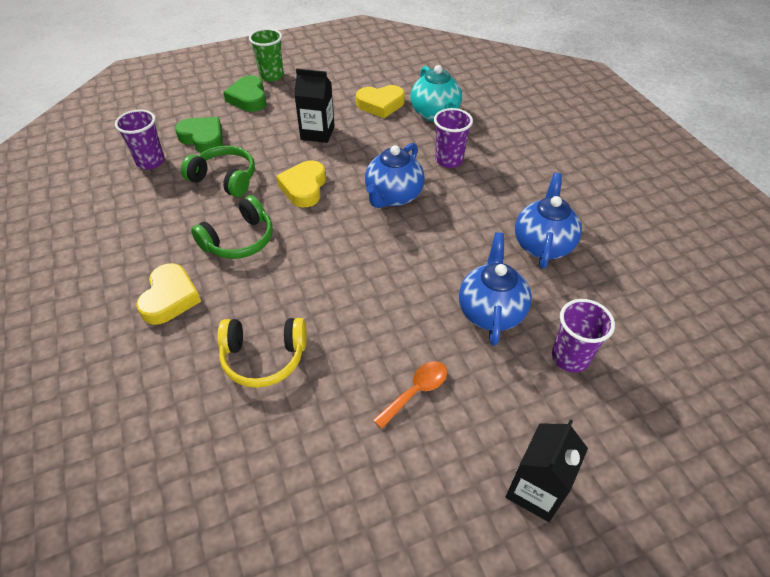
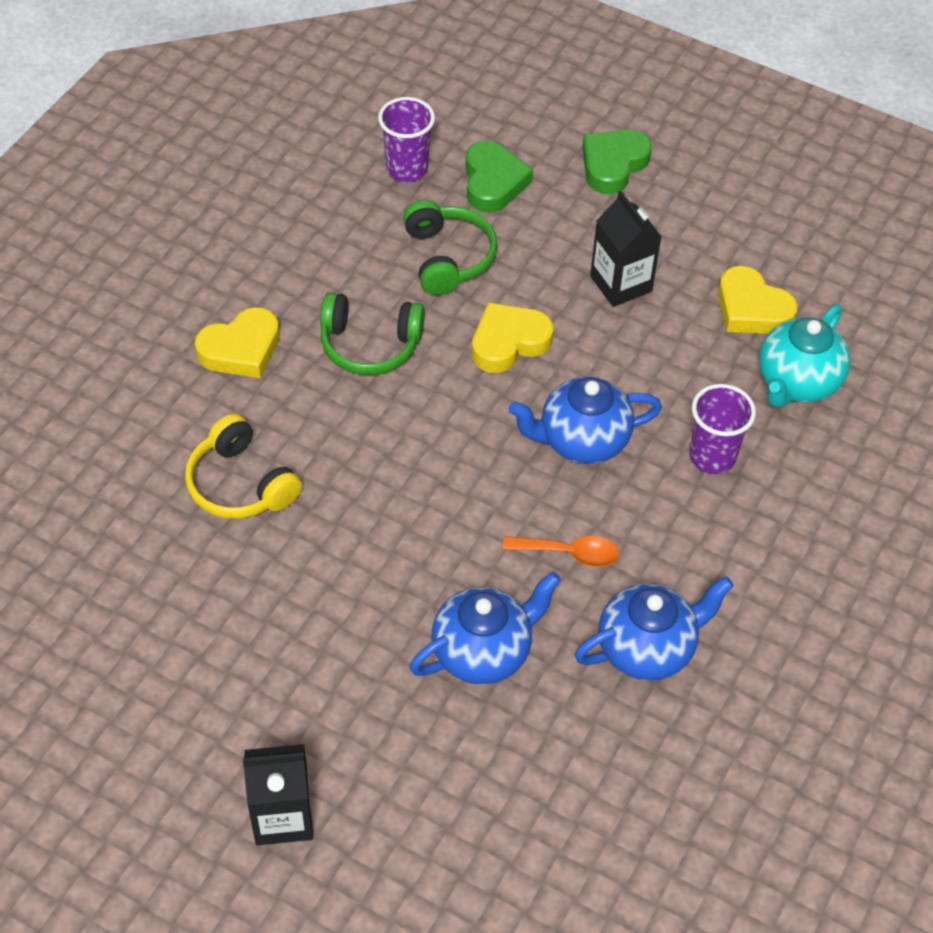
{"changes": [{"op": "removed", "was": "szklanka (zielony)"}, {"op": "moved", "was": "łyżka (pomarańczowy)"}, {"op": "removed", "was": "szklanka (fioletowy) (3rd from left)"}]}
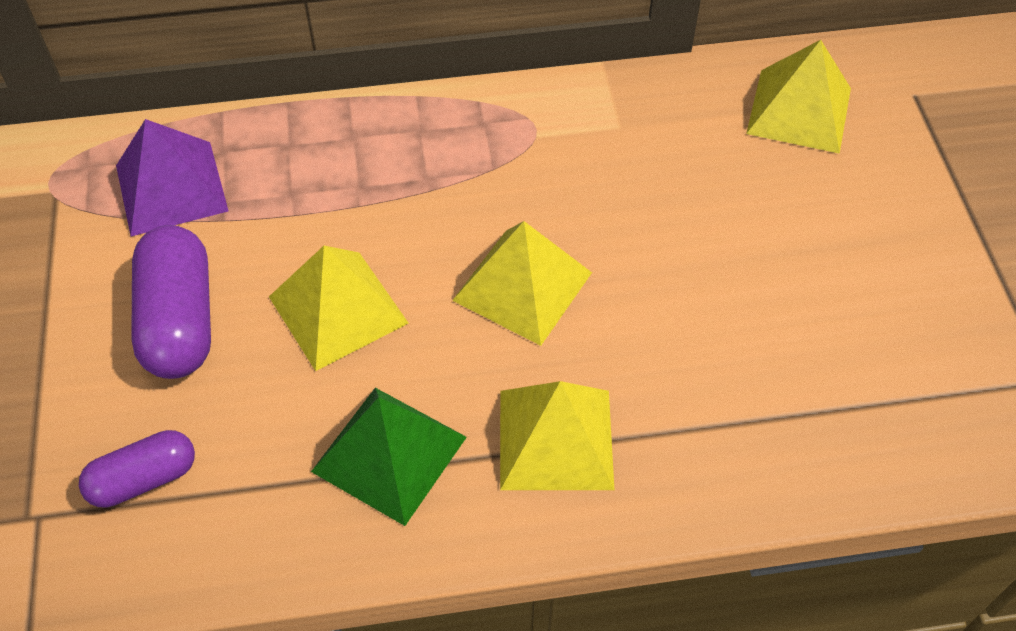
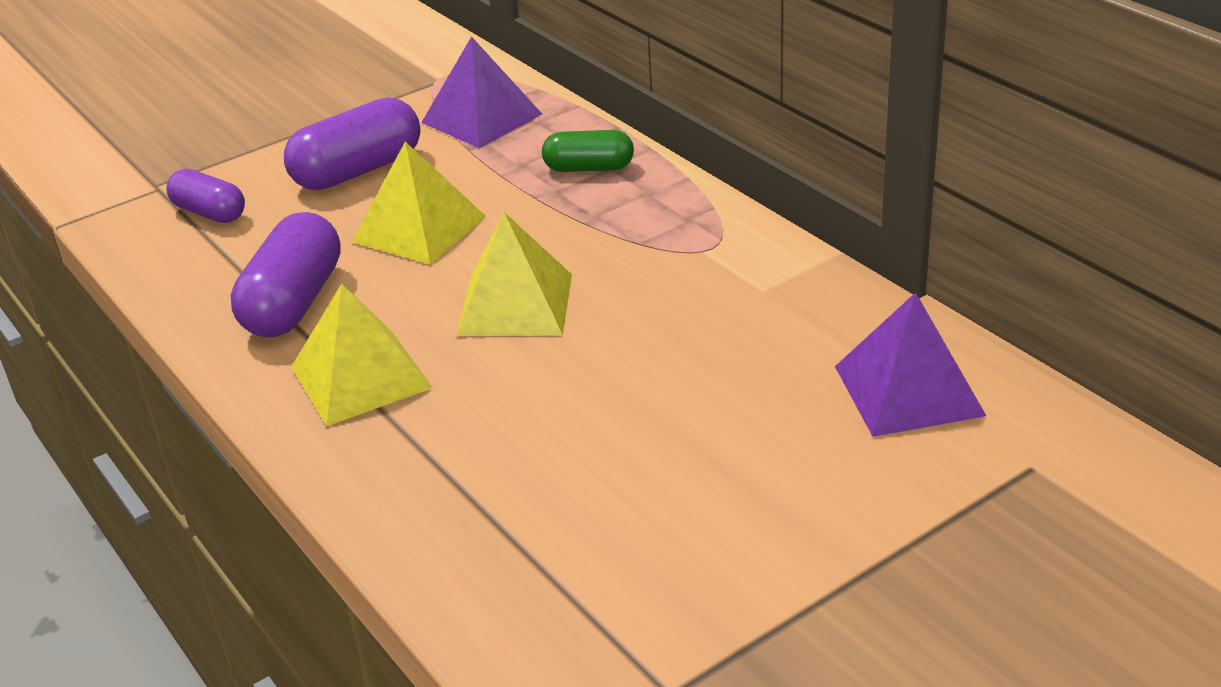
{"changes": [{"op": "replaced", "was": "piramida (zielony)", "now": "kapsułka (fioletowy) (2nd from left)"}, {"op": "recoloured", "was": "piramida (żółty) (4th from left)", "now": "piramida (fioletowy) (2nd from left)"}, {"op": "added", "now": "kapsułka (zielony)"}]}
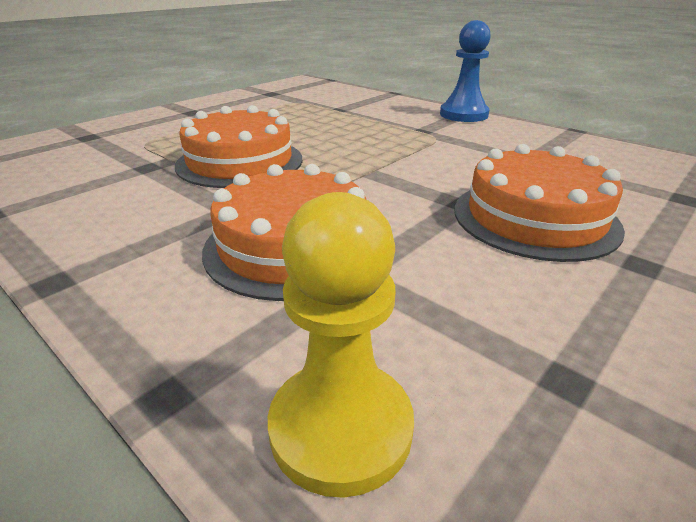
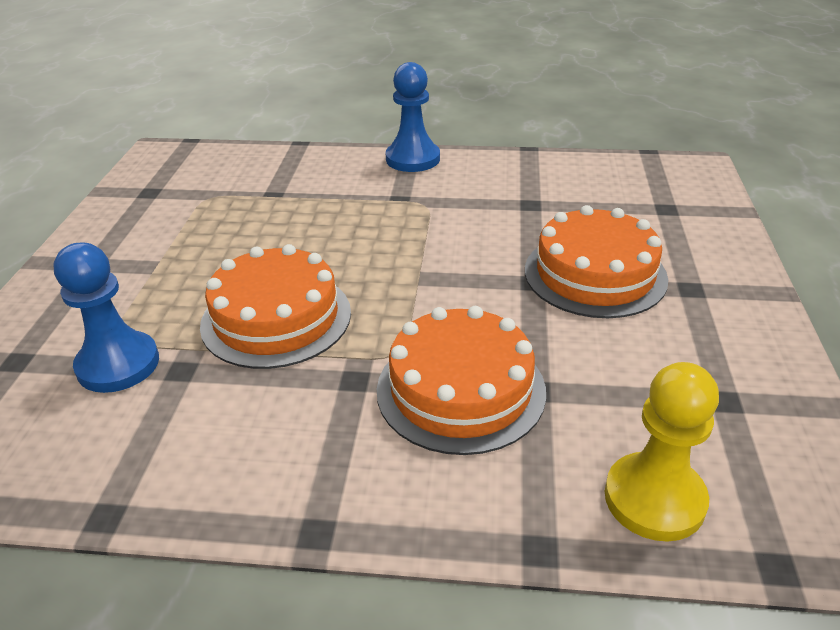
{"changes": [{"op": "added", "now": "pionek (niebieski) (1st from left)"}]}
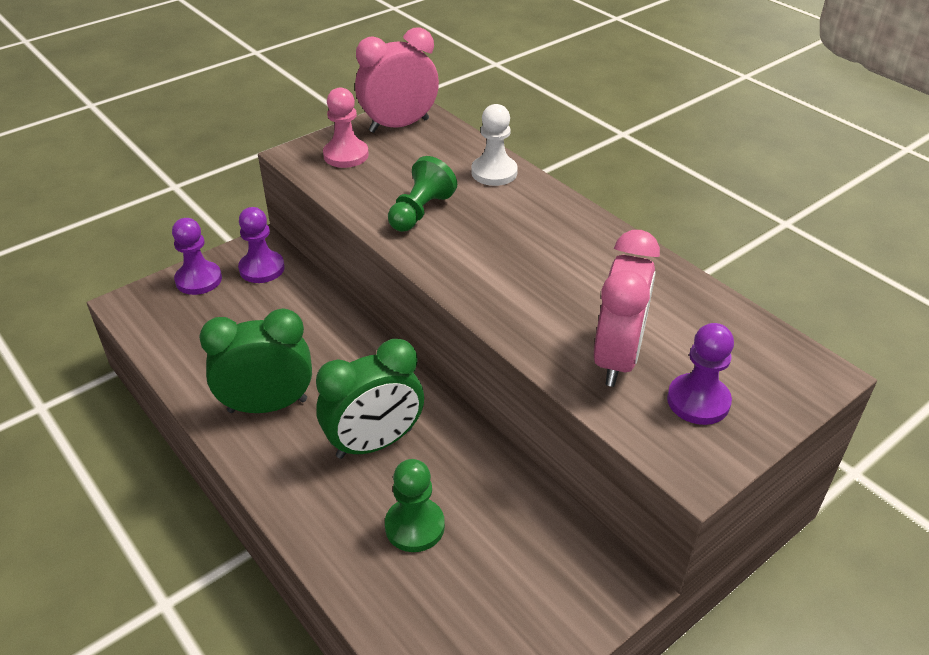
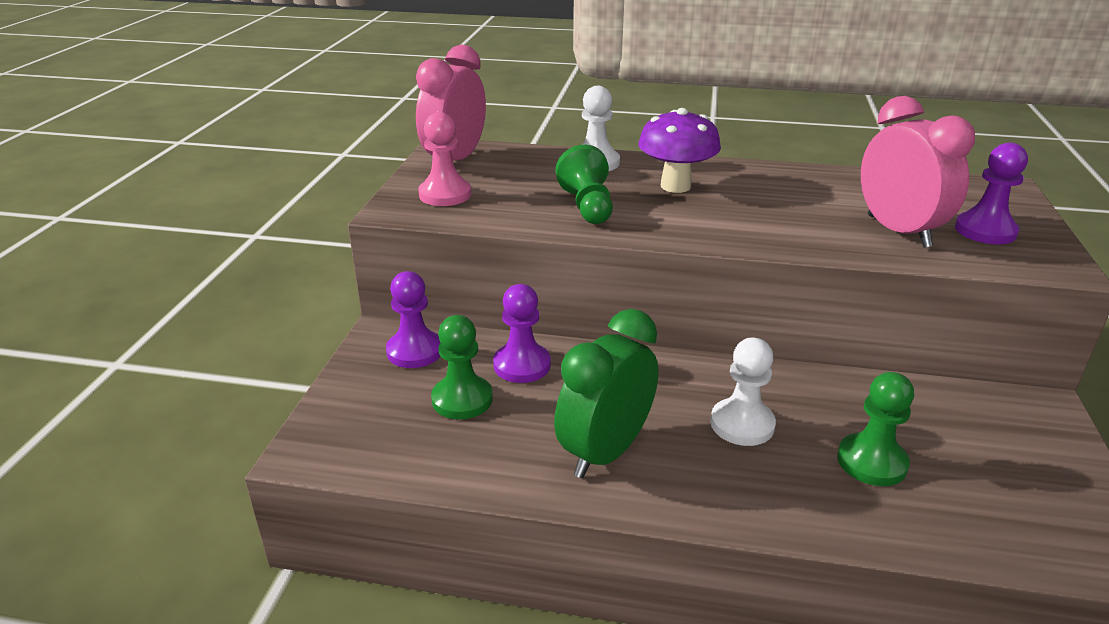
{"changes": [{"op": "moved", "was": "pionek (fioletowy) (1st from left in the first image)", "now": "pionek (fioletowy) (2nd from left)"}, {"op": "replaced", "was": "budzik (zielony) (2nd from left)", "now": "pionek (biały) (2nd from left)"}, {"op": "added", "now": "pionek (zielony) (1st from left)"}, {"op": "added", "now": "grzyb (fioletowy)"}]}
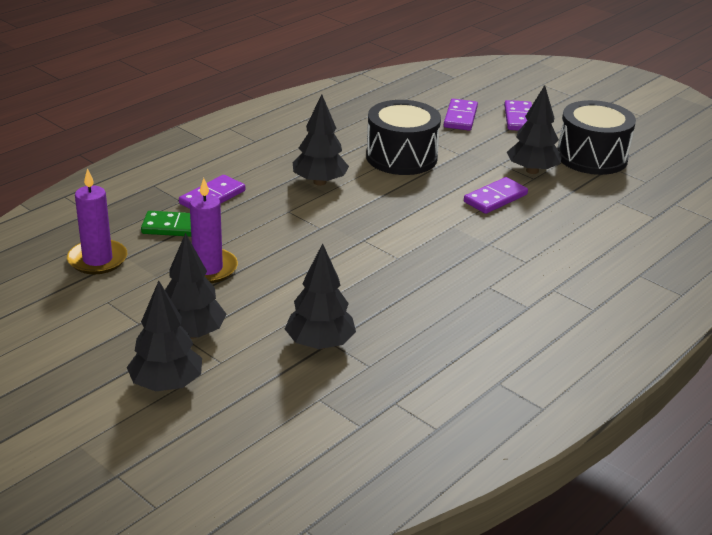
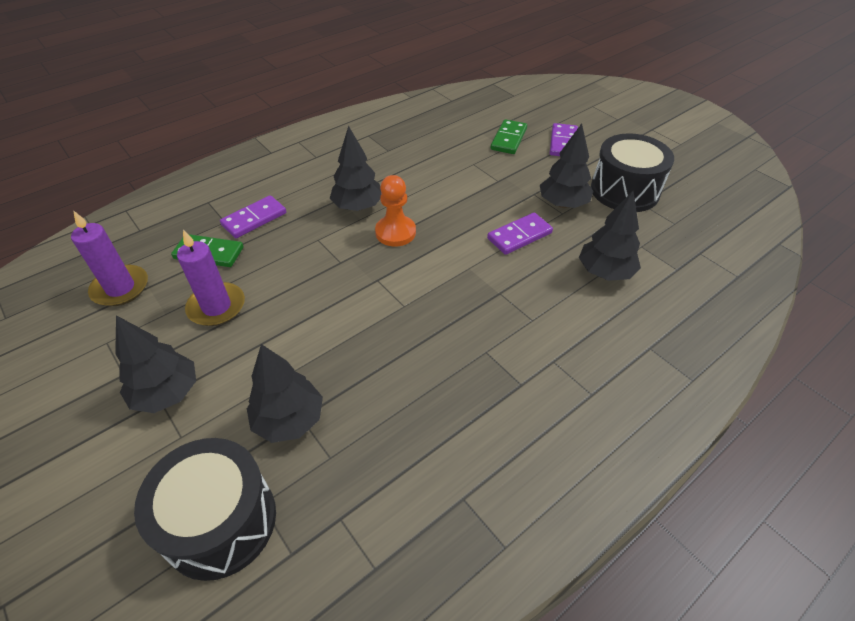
{"changes": [{"op": "moved", "was": "drzewko (czarny) (1st from left in the first image)", "now": "drzewko (czarny) (5th from left)"}, {"op": "moved", "was": "bęben (czarny) (1st from left)"}, {"op": "recoloured", "was": "kostka domina (fioletowy) (2nd from left)", "now": "kostka domina (zielony) (2nd from left)"}, {"op": "added", "now": "pionek (pomarańczowy)"}]}
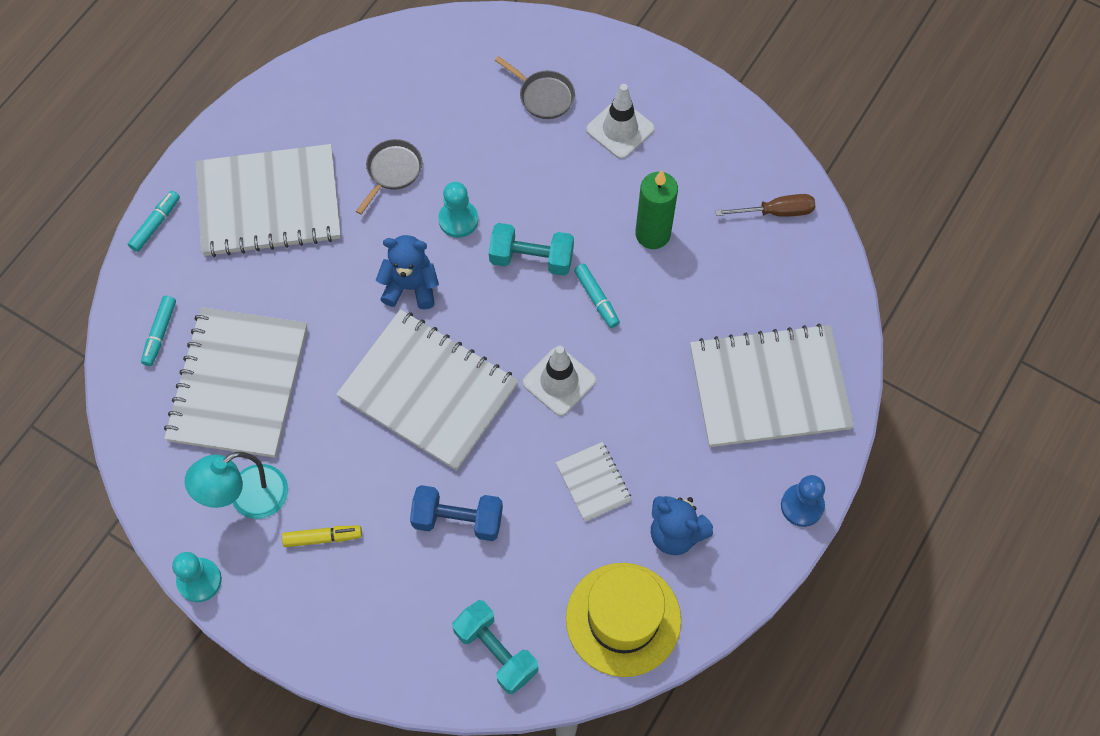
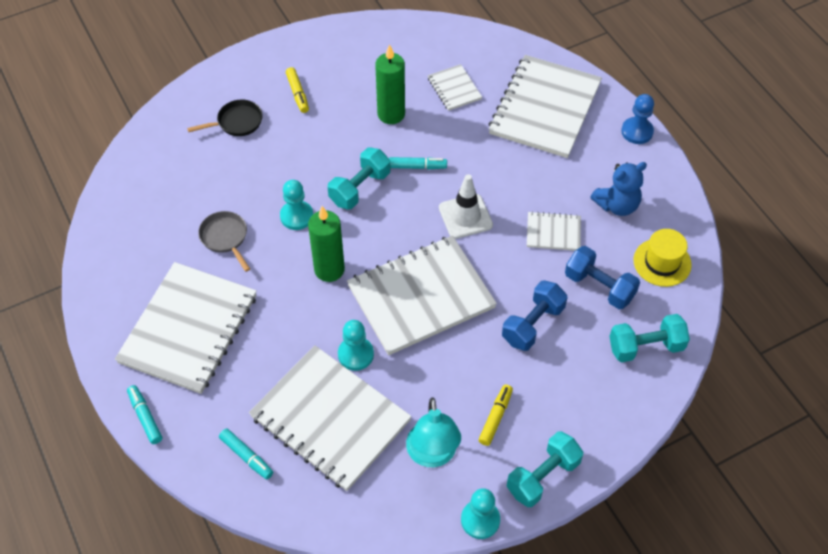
{"changes": [{"op": "replaced", "was": "miś (niebieski) (1st from left)", "now": "świeca (zielony) (1st from left)"}, {"op": "recoloured", "was": "patelnia (szary) (2nd from left)", "now": "patelnia (czarny)"}, {"op": "resized", "was": "kapelusz (żółty)", "ratio": 0.65}, {"op": "replaced", "was": "pachołek (biały) (2nd from left)", "now": "flamaster (żółty) (1st from left)"}, {"op": "removed", "was": "śrubokręt (brązowy)"}, {"op": "added", "now": "pionek (turkusowy) (2nd from left)"}, {"op": "added", "now": "zeszyt (biały) (4th from left)"}, {"op": "added", "now": "hantel (turkusowy) (2nd from left)"}, {"op": "added", "now": "hantel (niebieski) (2nd from left)"}]}
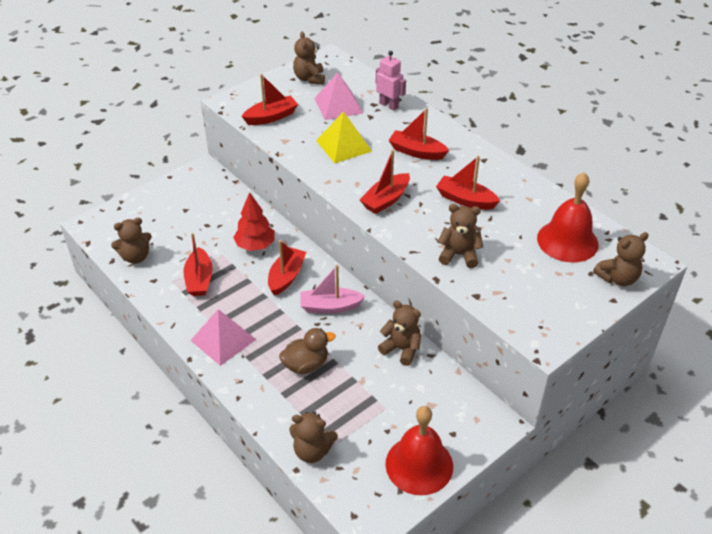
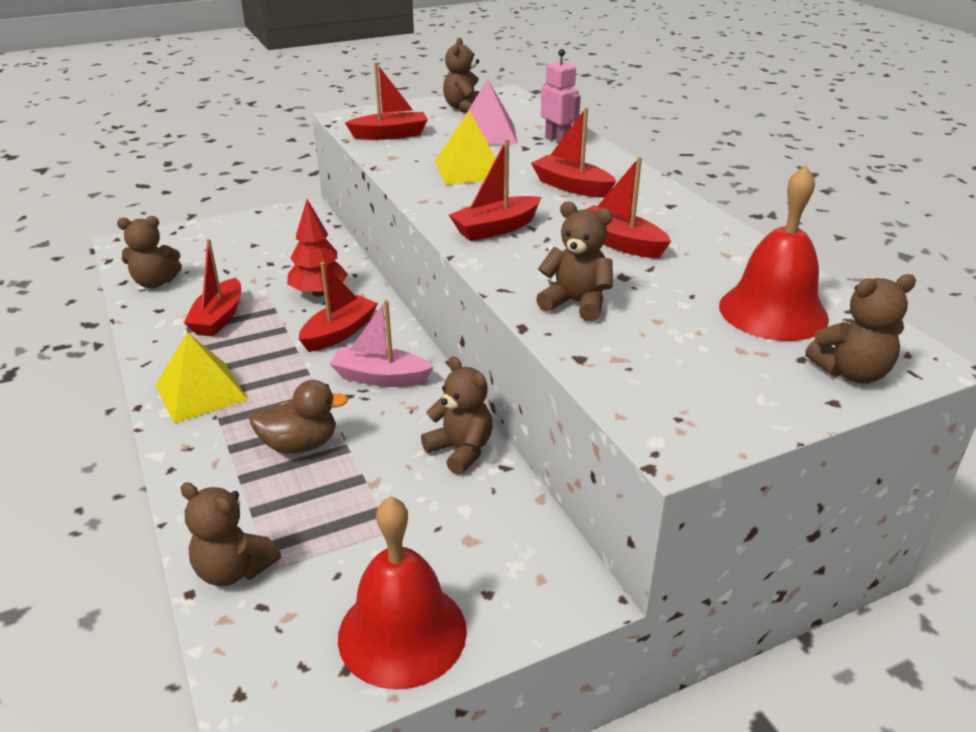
{"changes": [{"op": "recoloured", "was": "piramida (różowy) (1st from left)", "now": "piramida (żółty) (1st from left)"}]}
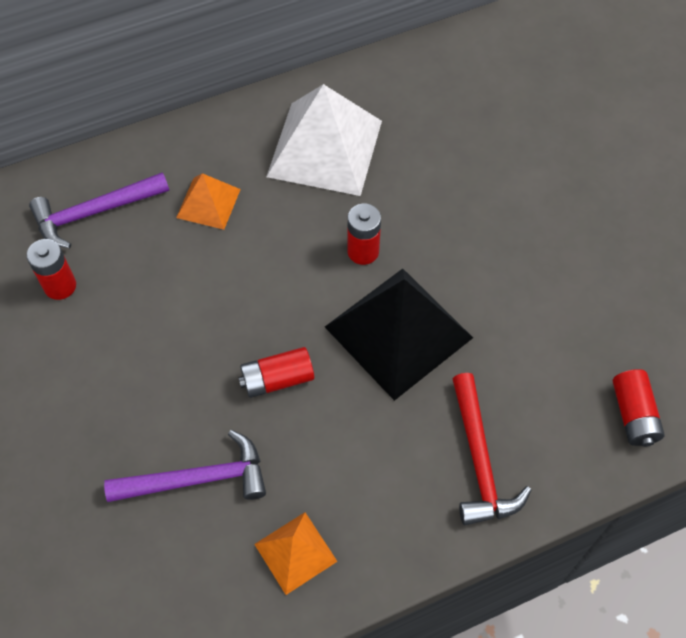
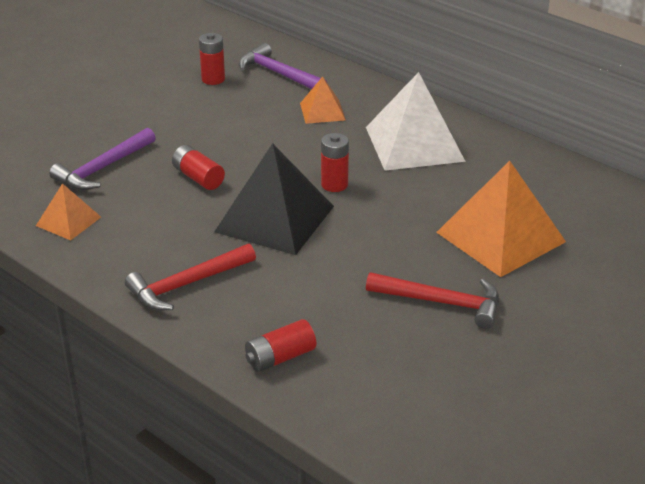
{"changes": [{"op": "turned", "was": "młotek (fioletowy) (2nd from left in the first image)", "clockwise": 75}, {"op": "added", "now": "młotek (czerwony) (2nd from left)"}, {"op": "added", "now": "piramida (pomarańczowy) (3rd from left)"}]}
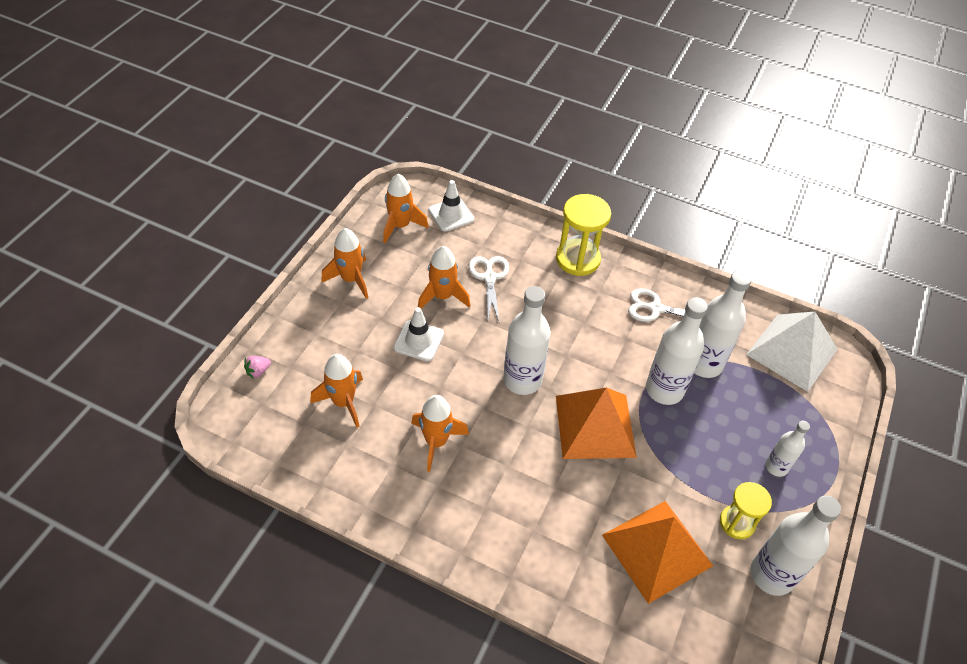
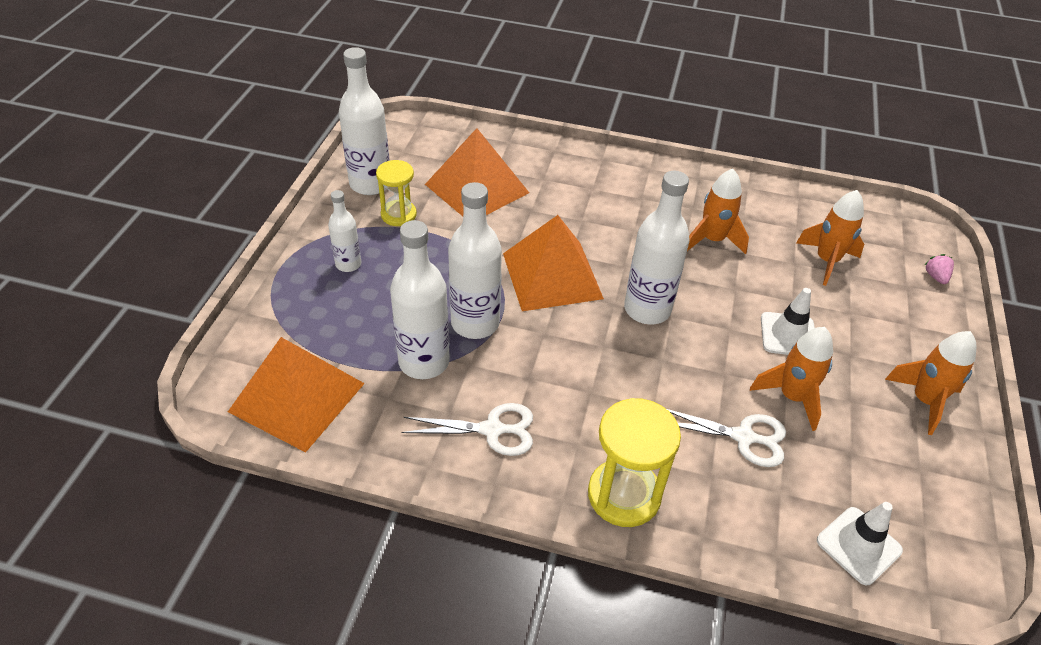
{"changes": [{"op": "turned", "was": "truskawka (różowy)", "clockwise": -45}, {"op": "removed", "was": "rakieta (pomarańczowy) (3rd from left)"}, {"op": "turned", "was": "nożyczki (biały) (1st from left in the first image)", "clockwise": -60}, {"op": "recoloured", "was": "piramida (biały)", "now": "piramida (pomarańczowy) (1st from left)"}]}
